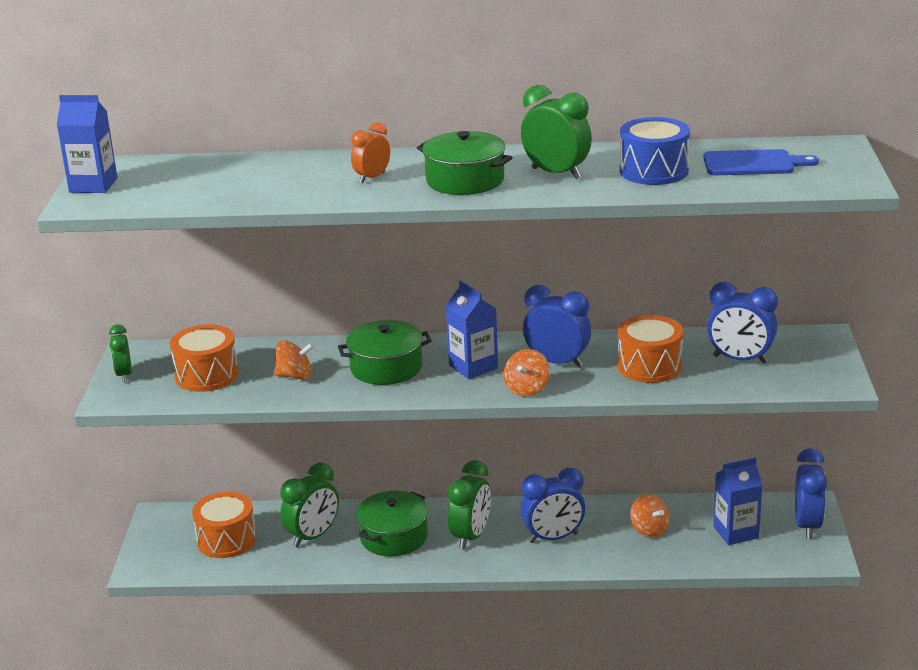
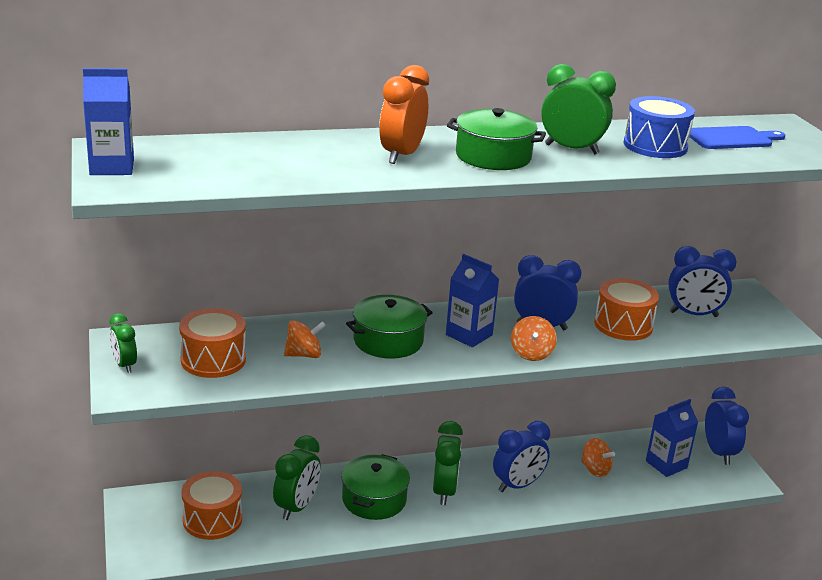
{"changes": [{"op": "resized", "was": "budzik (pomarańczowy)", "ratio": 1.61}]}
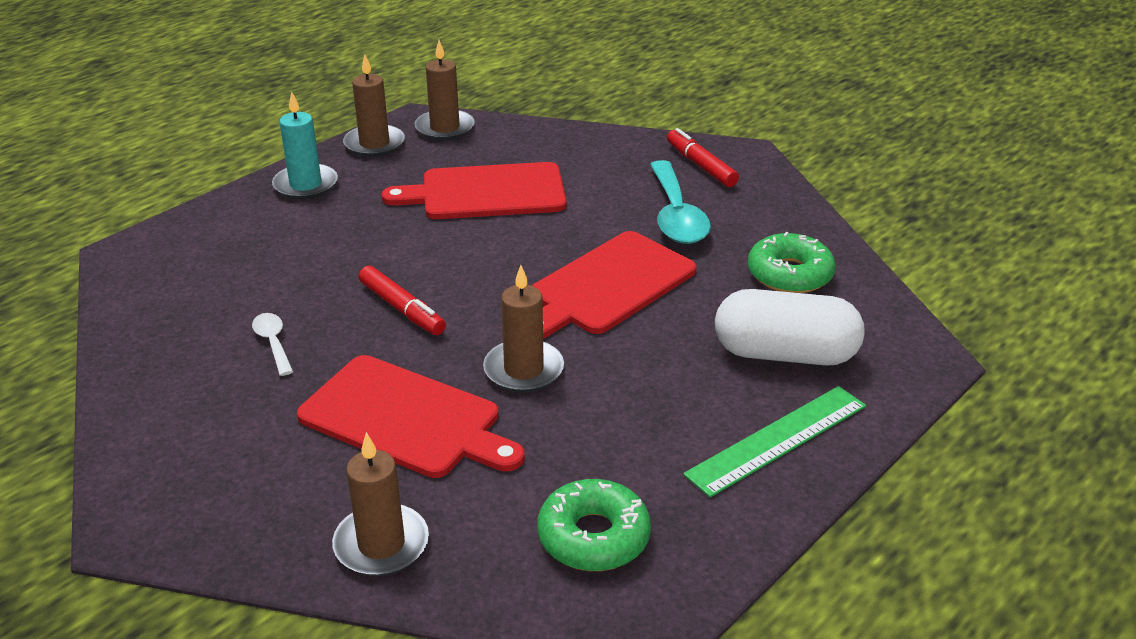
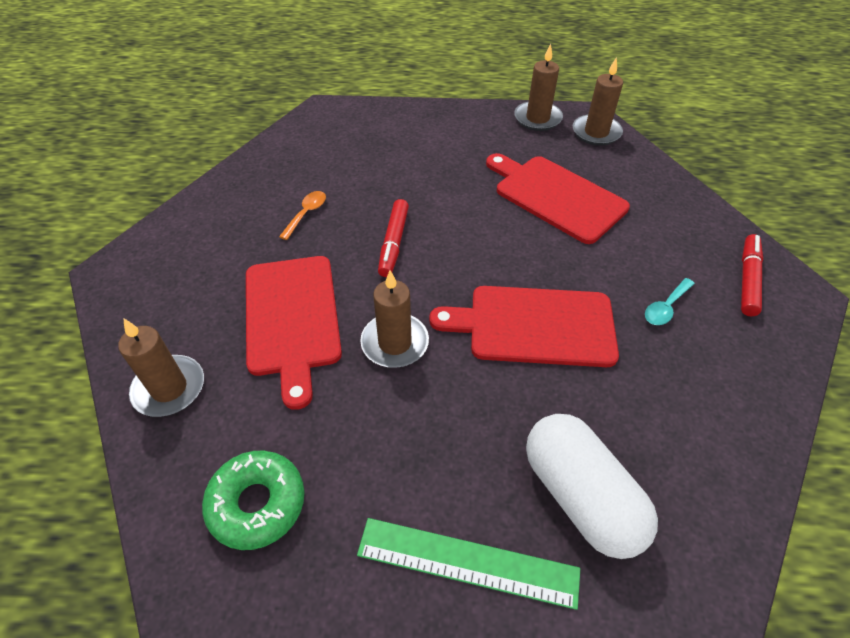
{"changes": [{"op": "recoloured", "was": "łyżka (biały)", "now": "łyżka (pomarańczowy)"}, {"op": "removed", "was": "świeca (turkusowy)"}, {"op": "resized", "was": "łyżka (turkusowy)", "ratio": 0.51}, {"op": "removed", "was": "donut (zielony) (2nd from left)"}]}
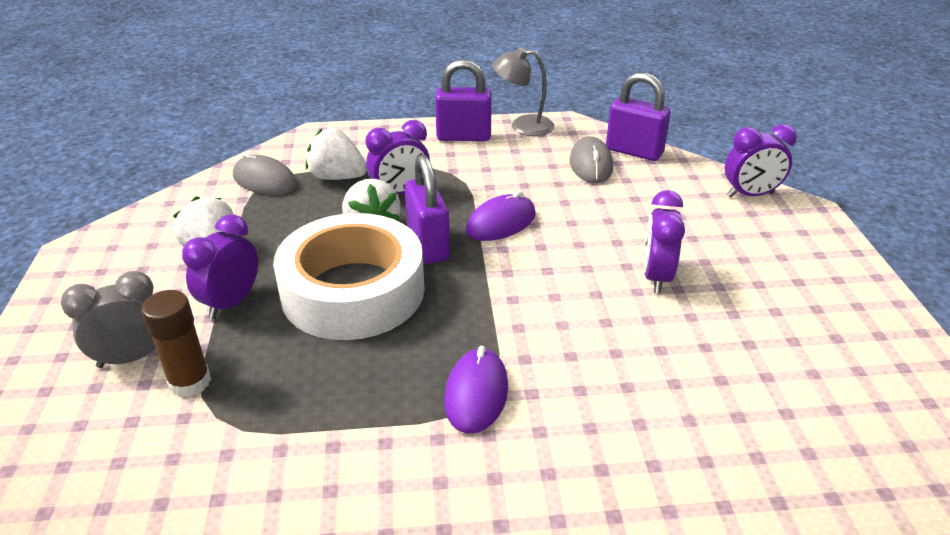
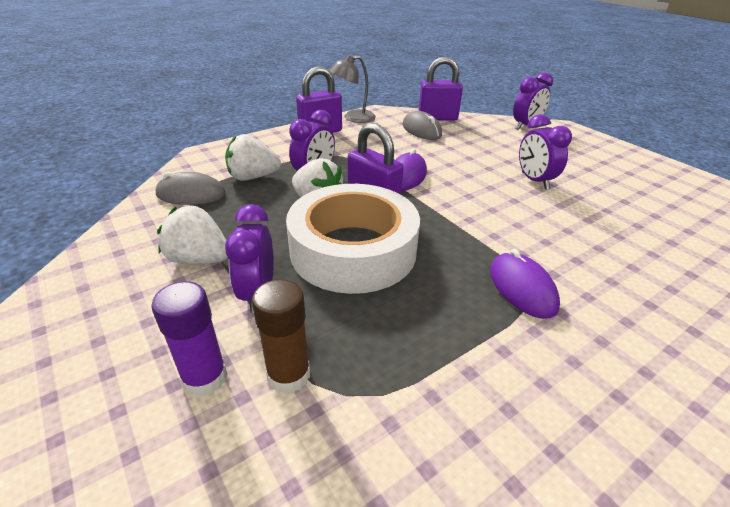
{"changes": [{"op": "replaced", "was": "budzik (szary)", "now": "klej w sztyfcie (fioletowy)"}]}
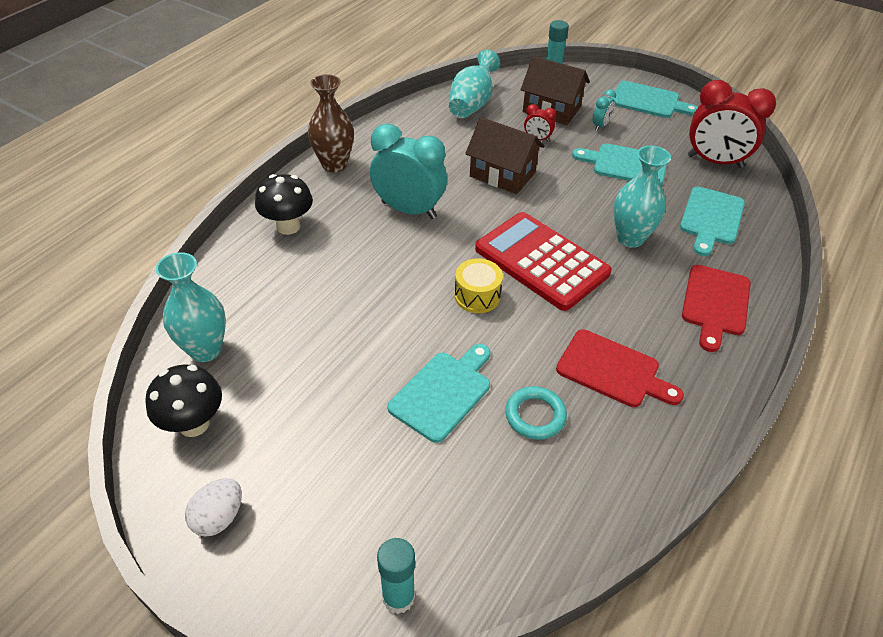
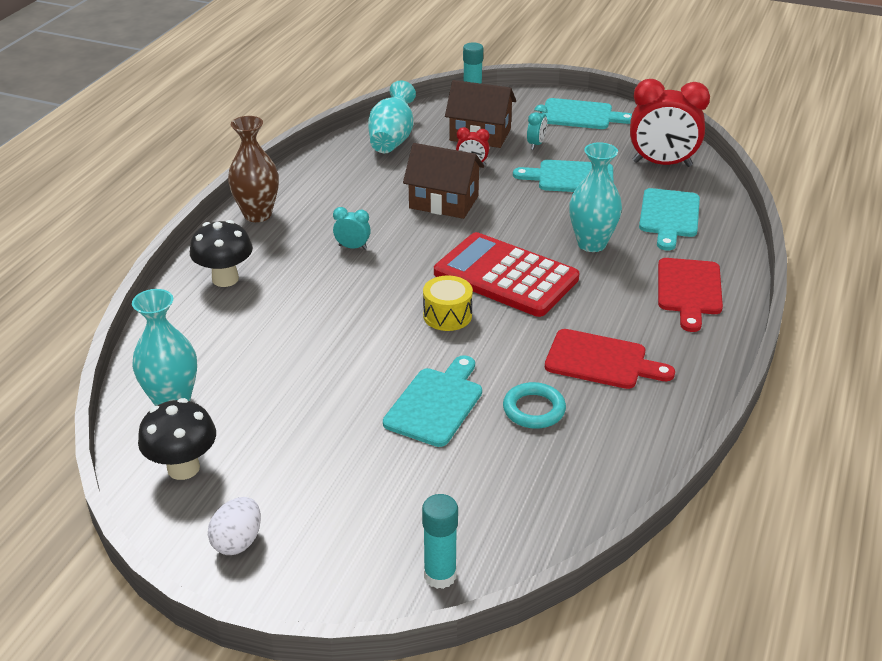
{"changes": [{"op": "resized", "was": "budzik (turkusowy) (1st from left)", "ratio": 0.45}]}
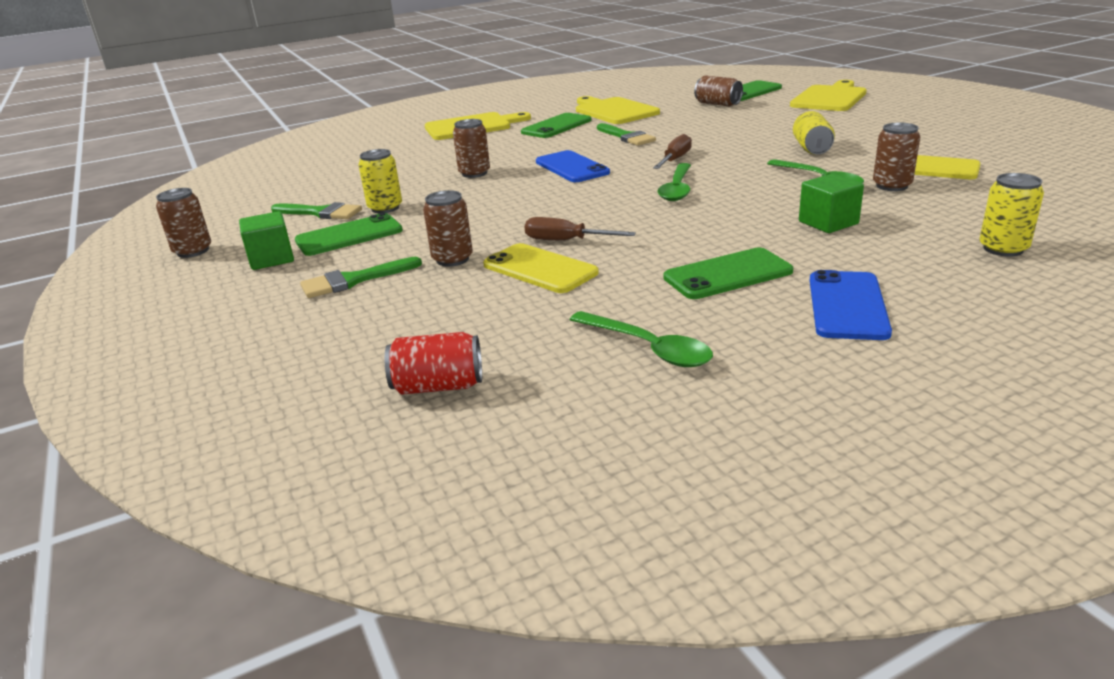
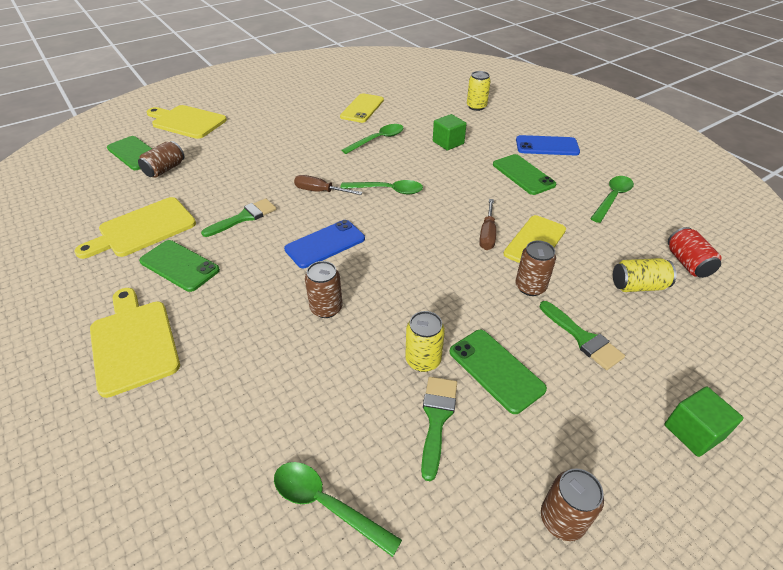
{"changes": [{"op": "moved", "was": "sześcian (zielony) (1st from left in the first image)", "now": "sześcian (zielony) (2nd from left)"}, {"op": "moved", "was": "puszka (żółty) (2nd from left in the first image)", "now": "puszka (żółty) (3rd from left)"}, {"op": "removed", "was": "puszka (brązowy) (5th from left)"}, {"op": "added", "now": "łyżka (zielony) (1st from left)"}]}
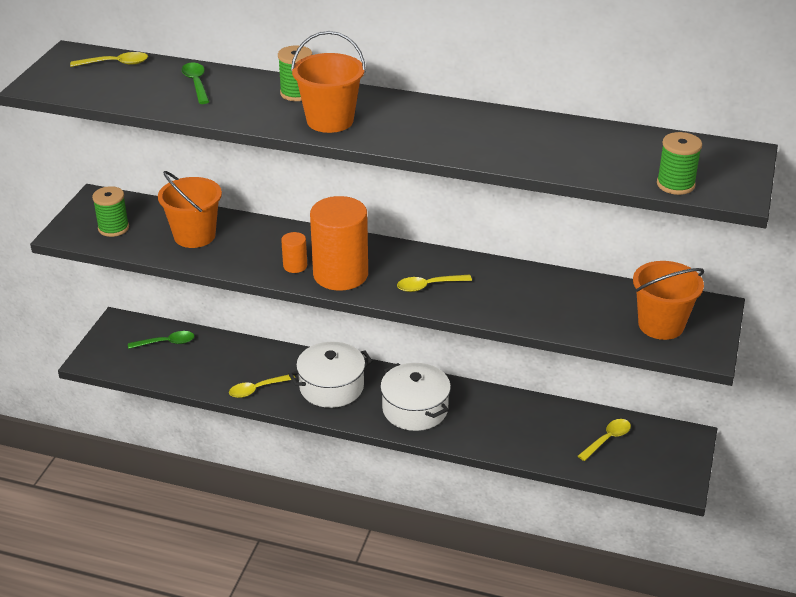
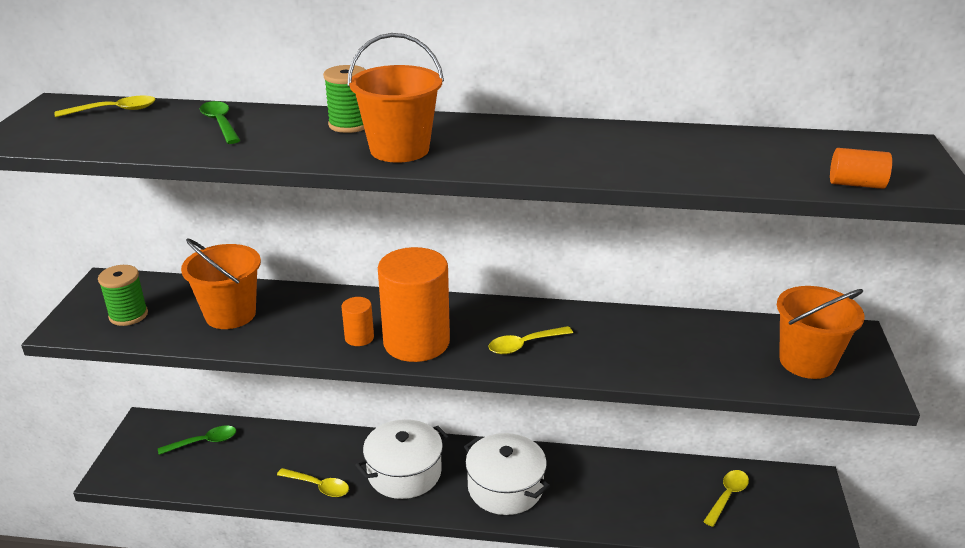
{"changes": [{"op": "turned", "was": "łyżka (żółty) (2nd from left)", "clockwise": -120}, {"op": "replaced", "was": "szpulka (zielony) (3rd from left)", "now": "walec (pomarańczowy) (3rd from left)"}]}
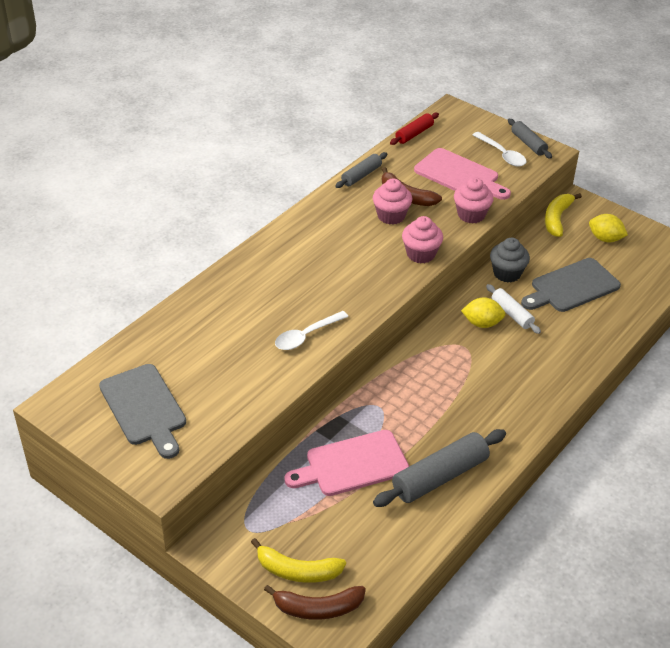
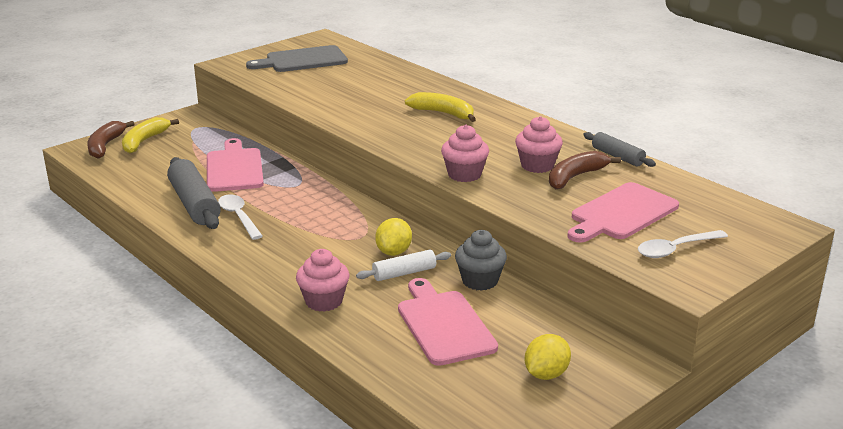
{"changes": [{"op": "moved", "was": "łyżka (biały) (1st from left)"}, {"op": "removed", "was": "wałek do ciasta (czerwony)"}, {"op": "moved", "was": "muffinka (różowy) (3rd from left in the first image)", "now": "muffinka (różowy) (1st from left)"}, {"op": "removed", "was": "wałek do ciasta (szary) (3rd from left)"}, {"op": "recoloured", "was": "deska do krojenia (szary) (2nd from left)", "now": "deska do krojenia (różowy) (2nd from left)"}, {"op": "moved", "was": "banan (żółty) (2nd from left)"}]}
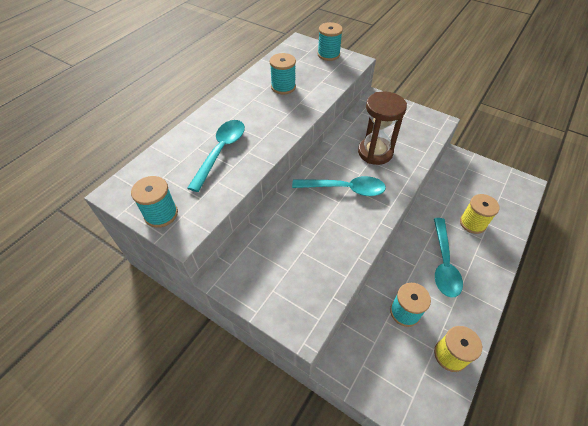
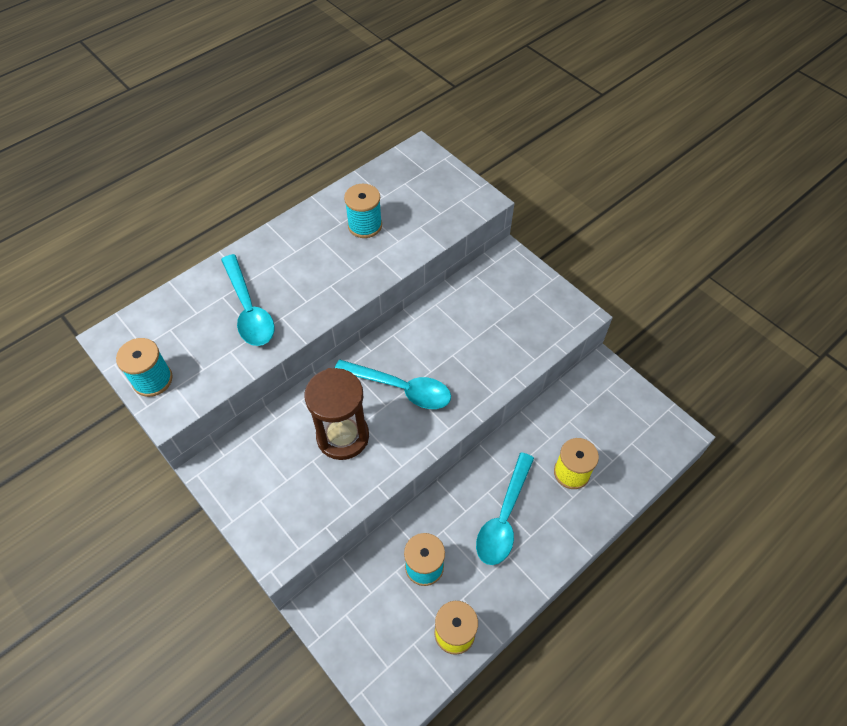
{"changes": [{"op": "turned", "was": "łyżka (turkusowy) (1st from left)", "clockwise": 120}, {"op": "removed", "was": "szpulka (turkusowy) (3rd from left)"}, {"op": "moved", "was": "klepsydra (brązowy)"}]}
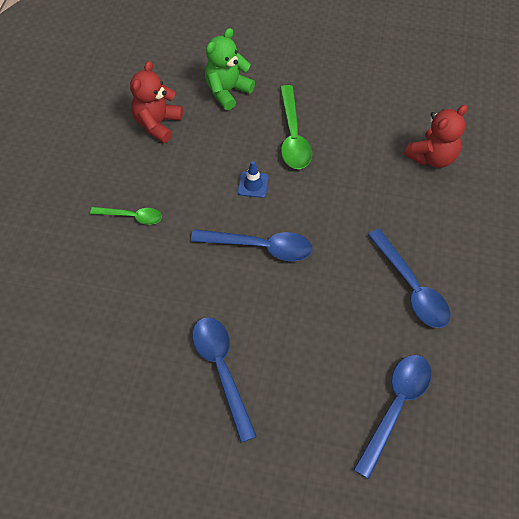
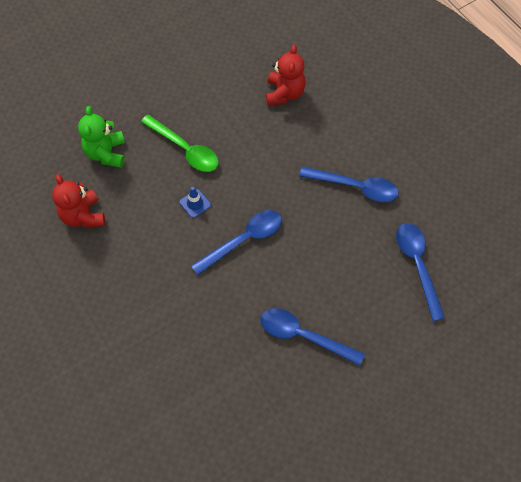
{"changes": [{"op": "removed", "was": "łyżka (zielony) (1st from left)"}]}
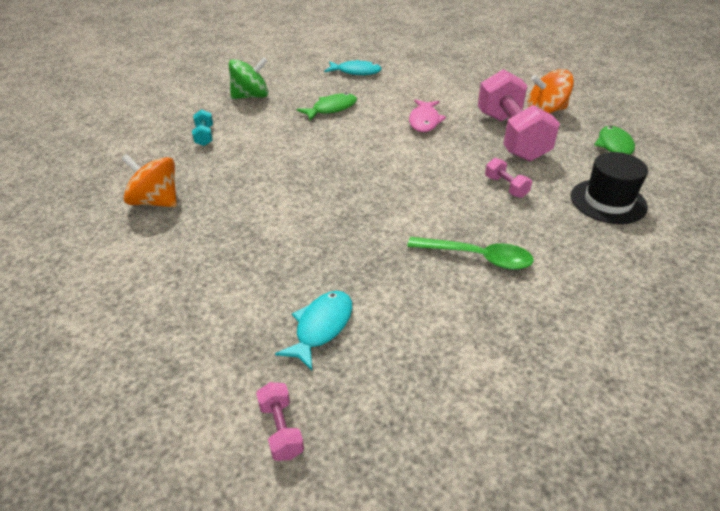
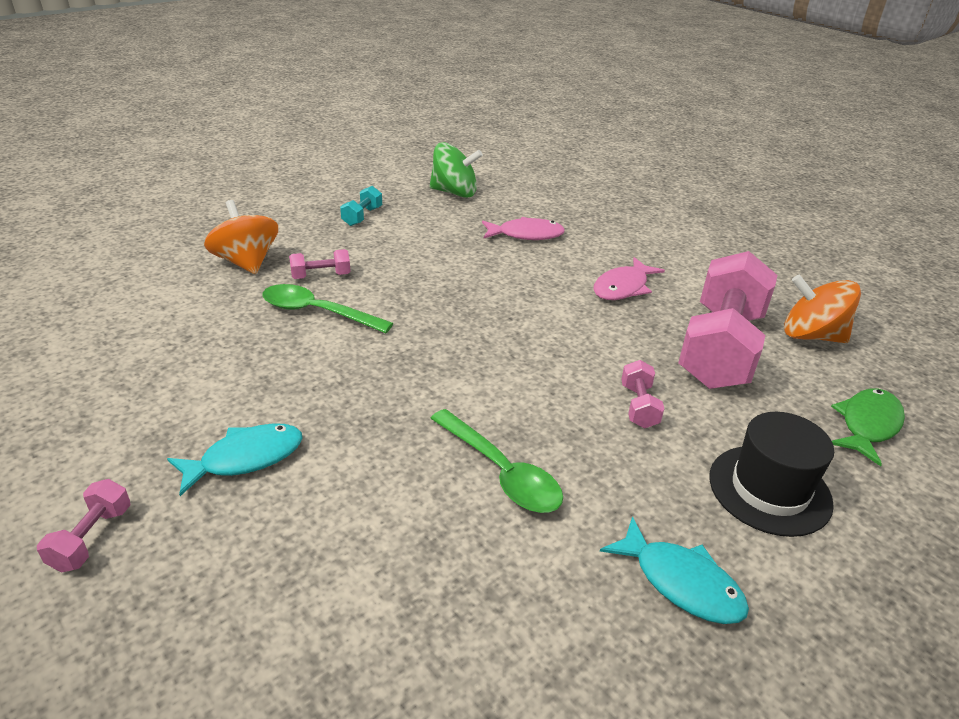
{"changes": [{"op": "recoloured", "was": "ryba (zielony) (1st from left)", "now": "ryba (różowy) (1st from left)"}, {"op": "moved", "was": "ryba (turkusowy) (2nd from left)"}, {"op": "added", "now": "łyżka (zielony) (1st from left)"}, {"op": "added", "now": "hantel (różowy) (2nd from left)"}]}
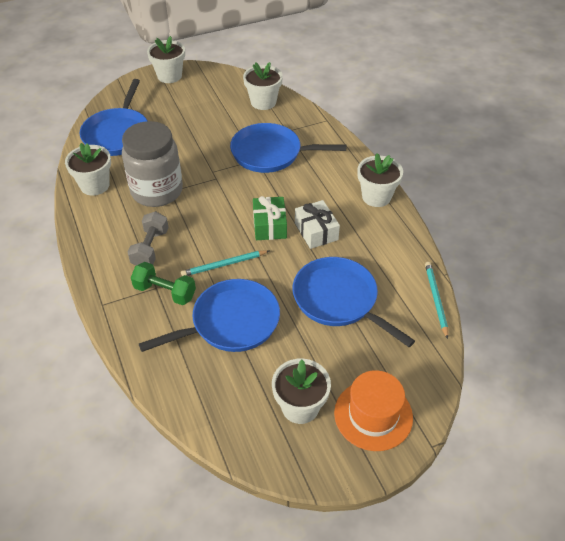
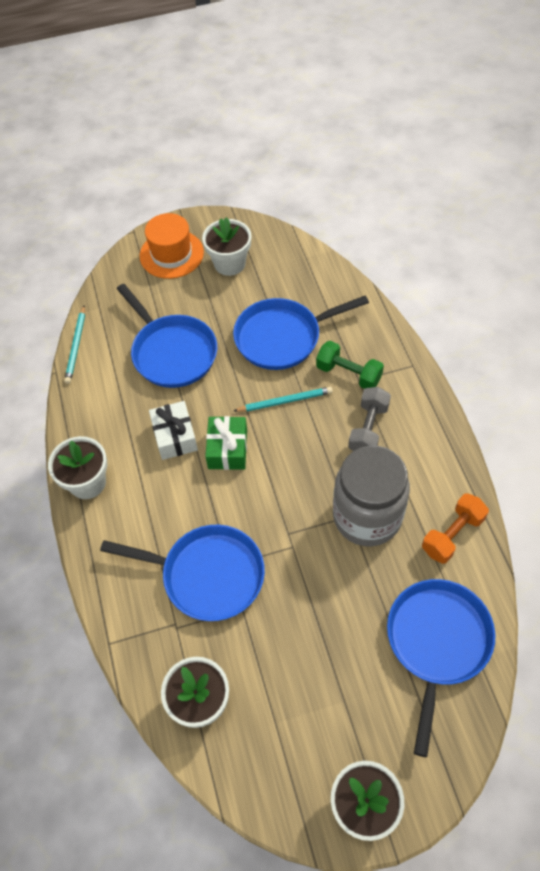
{"changes": [{"op": "replaced", "was": "doniczka (biały) (1st from left)", "now": "hantel (pomarańczowy)"}]}
